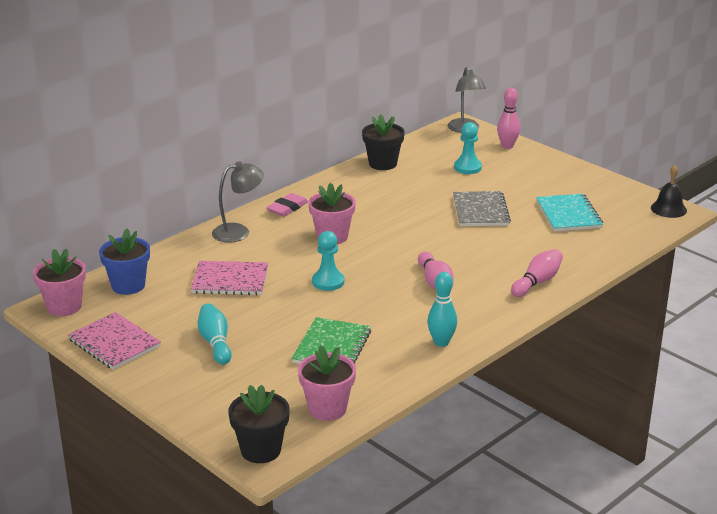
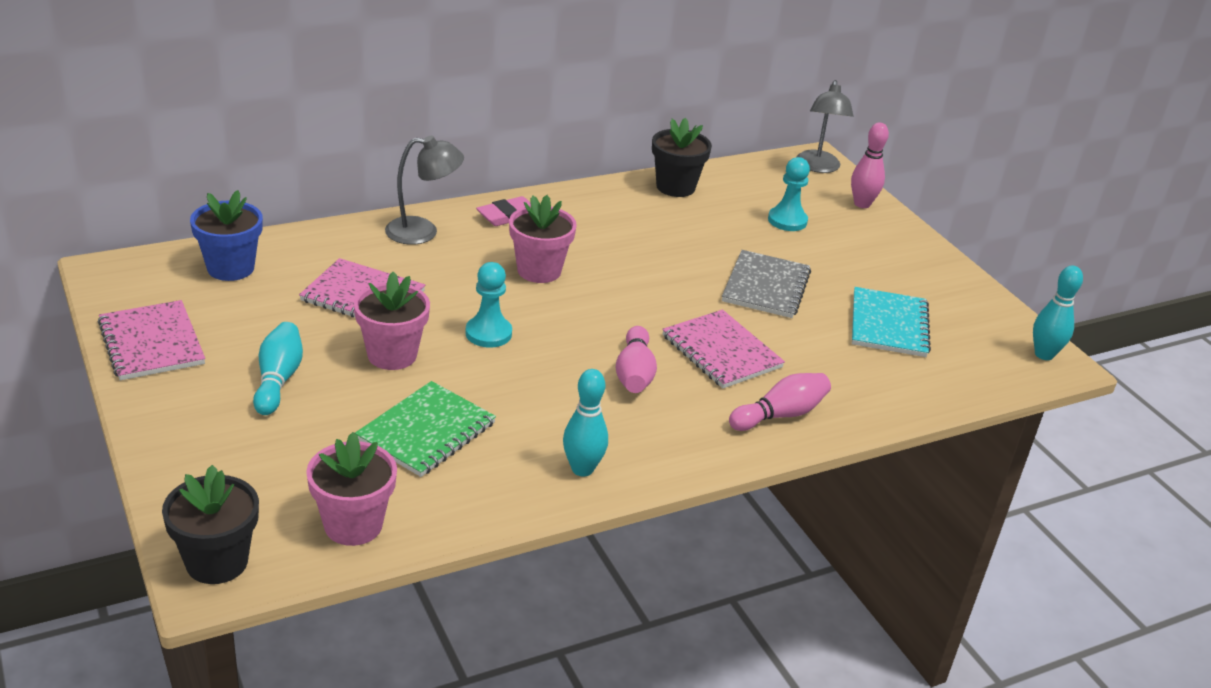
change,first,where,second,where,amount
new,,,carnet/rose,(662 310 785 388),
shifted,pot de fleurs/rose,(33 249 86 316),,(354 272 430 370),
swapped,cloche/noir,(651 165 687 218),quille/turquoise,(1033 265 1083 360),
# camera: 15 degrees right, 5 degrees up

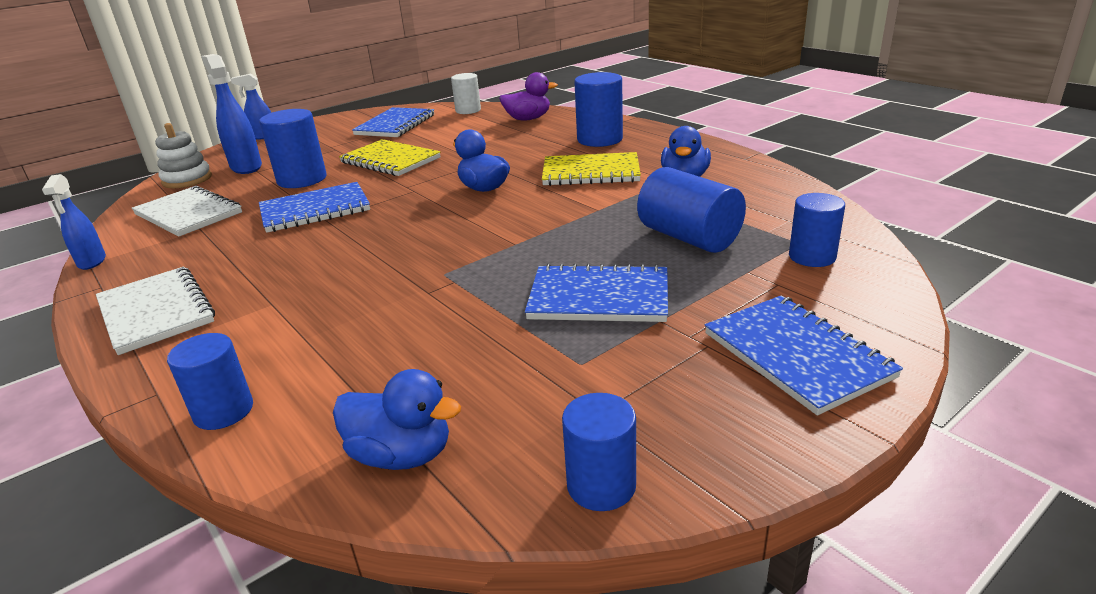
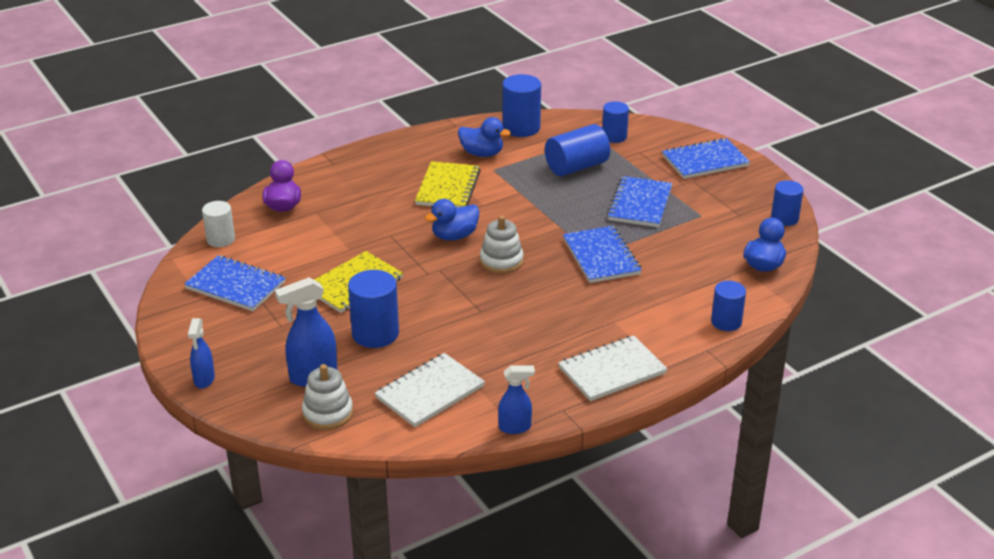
change,first,where,second,where,amount
new,,,jouet à empiler/blanc,(480 216 524 274),
shifted,carnet/bleu,(259 182 370 233),,(563 226 642 283),
shifted,cylindre/bleu,(574 72 623 147),,(502 74 541 137),
# camera: 85 degrees left, 5 degrees up

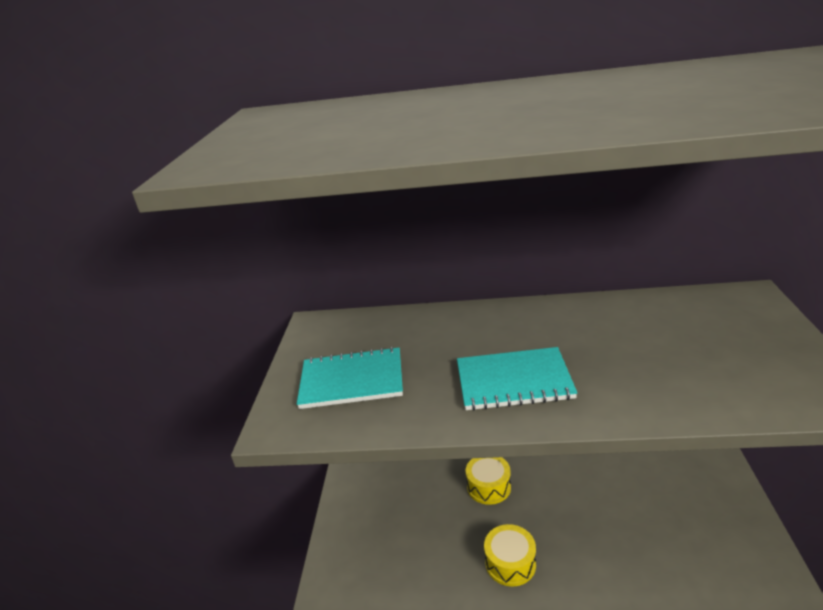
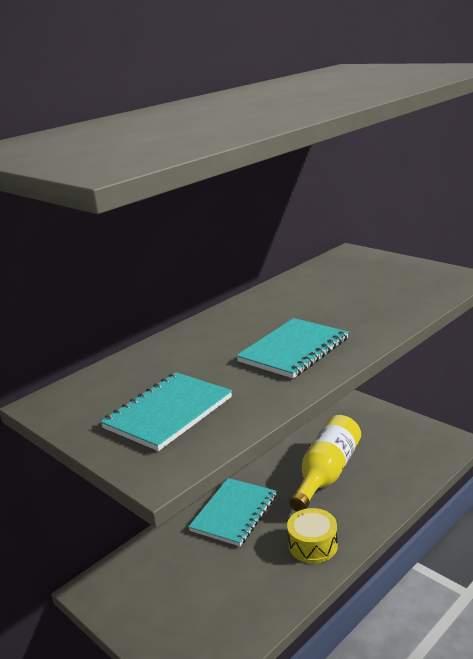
change,first,where,second,where,amount
new,,,bouteille/jaune,(289 415 361 511),
swapped,tambour/jaune,(466 457 511 505),carnet/turquoise,(188 478 277 546),
# camera: 50 degrees left, 5 degrees down

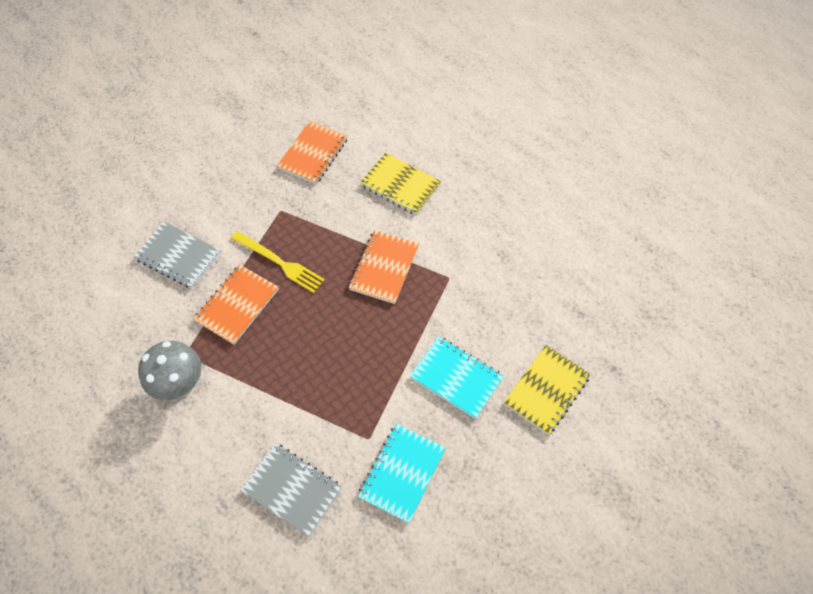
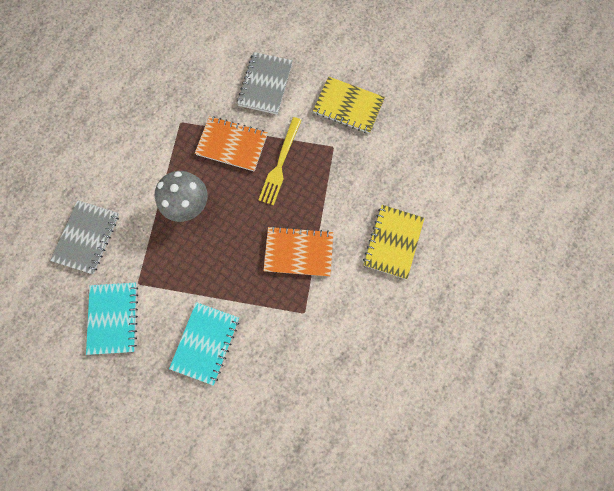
change,first,where,second,where,amount
gone,carnet/orange,(277 121 348 184),,,
shifted,champignon/gris,(138 341 201 400),,(155 171 208 222),
shifted,carnet/jaune,(504 345 591 435),,(313 76 385 134),
rotated,carnet/turquoise,(358 424 446 523),,(86 283 138 355),75 degrees clockwise
# camera: 75 degrees right, 15 degrees up

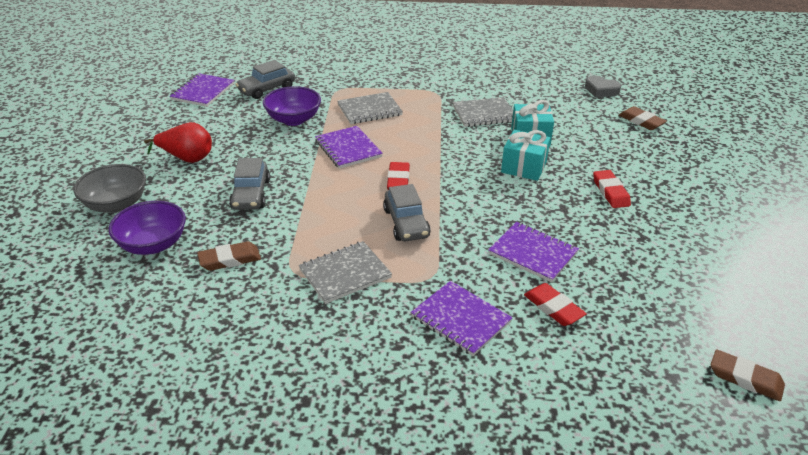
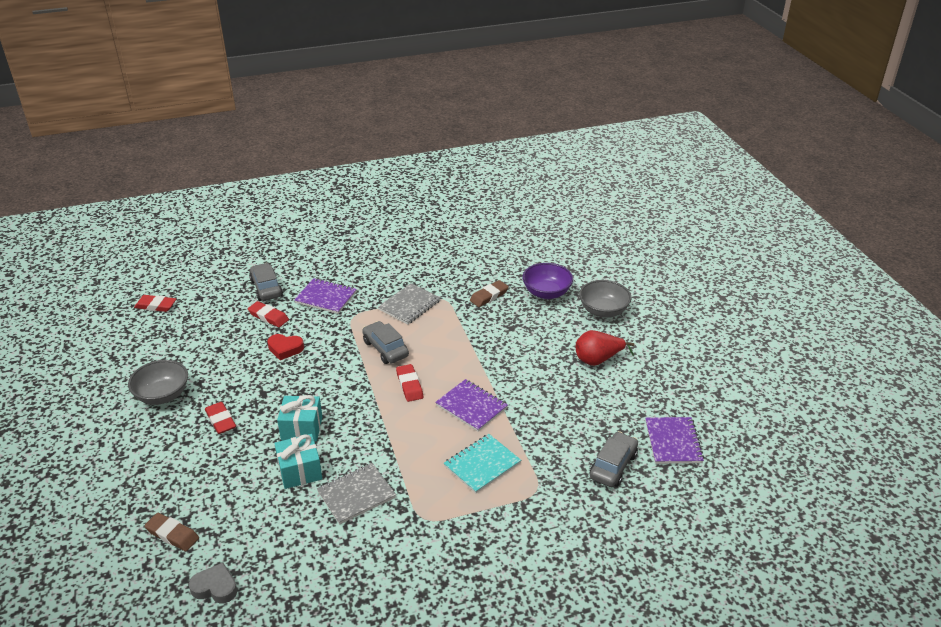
change,first,where,second,where,amount
gone,bol/violet,(263 86 321 126),,,
new,,,bol/gris,(128 360 188 405),
shifted,voiture/gris,(229 158 270 210),,(249 263 283 301),
swapped,carnet/violet,(488 222 579 282),cœur/rouge,(267 334 304 360),
repainted,carnet/gris,(337 92 403 124),carnet/turquoise,(444 434 521 493),
repainted,gomme/marron,(711 349 785 401),gomme/rouge,(134 295 176 312),
# camera: 160 degrees right, 0 degrees up

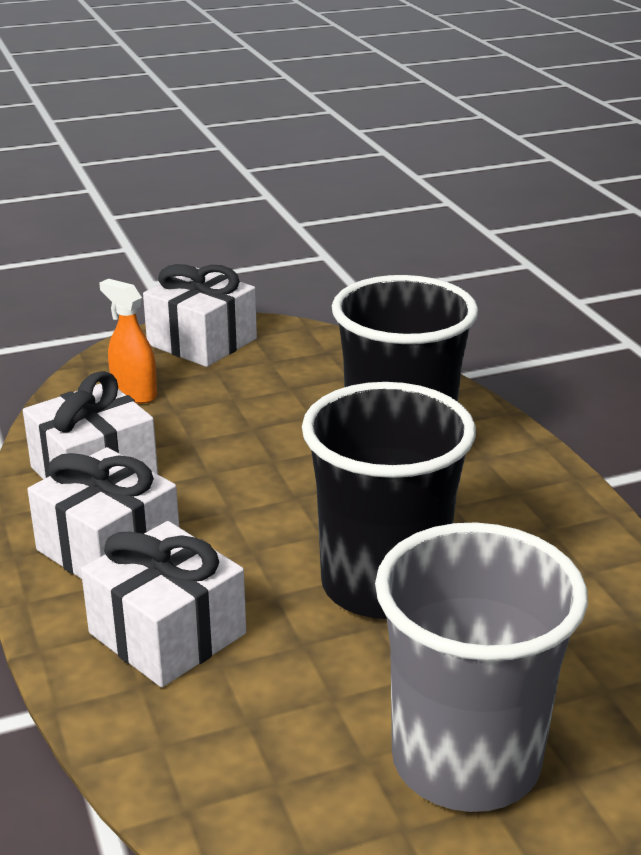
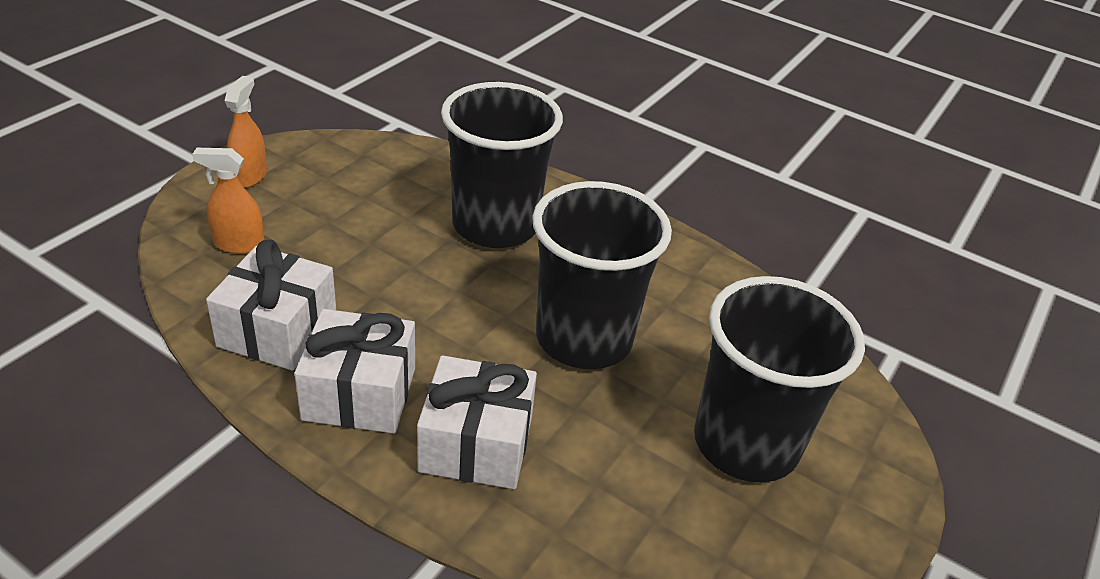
change,first,where,second,where,amount
swapped,cadeau/blanc,(143 264 257 367),vaporisateur/orange,(225 76 267 188),
repainted,gobelet/gris,(375 522 588 812),gobelet/noir,(694 276 865 482),
# camera: 40 degrees left, 10 degrees up

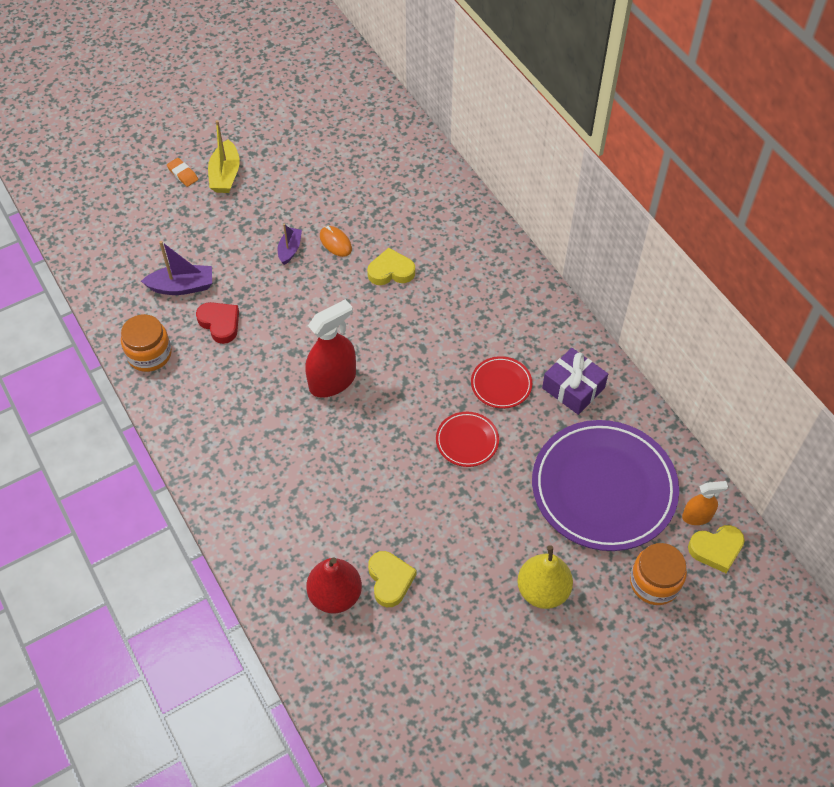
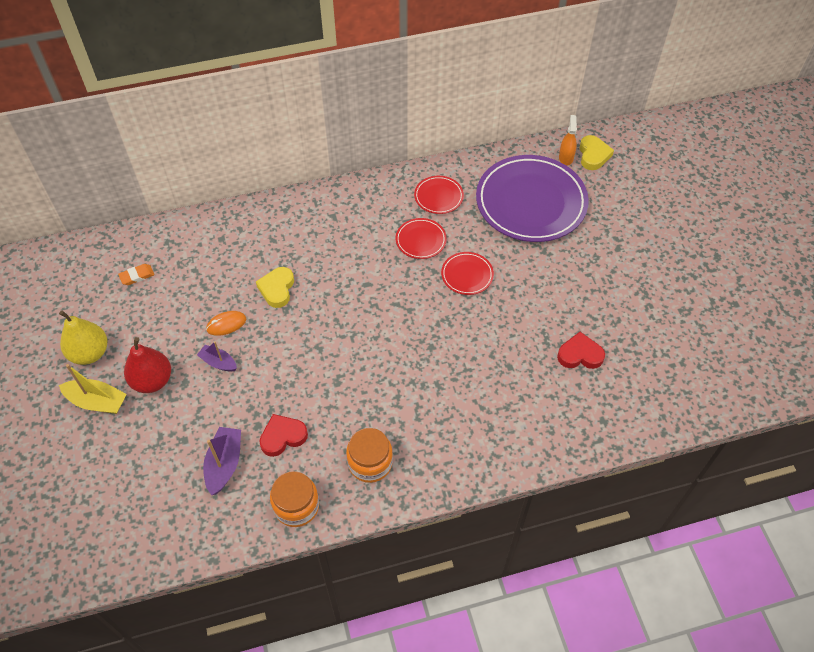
change,first,where,second,where,amount
gone,vaporisateur/rouge,(305 299 356 398),,,
shifted,gomme/orange,(167 158 198 187),,(118 264 154 285),
shifted,poire/rouge,(306 557 362 614),,(124 337 171 393),
shifted,poire/jaune,(517 546 573 609),,(59 311 107 365),
shifted,bocal/orange,(630 543 687 605),,(346 428 393 483),
swapped,cadeau/violet,(542 348 608 415),assiette/rouge,(414 176 464 214),
repainted,cœur/jaune,(368 551 416 607),cœur/rouge,(557 332 605 369),
# camera: 75 degrees left, 0 degrees up

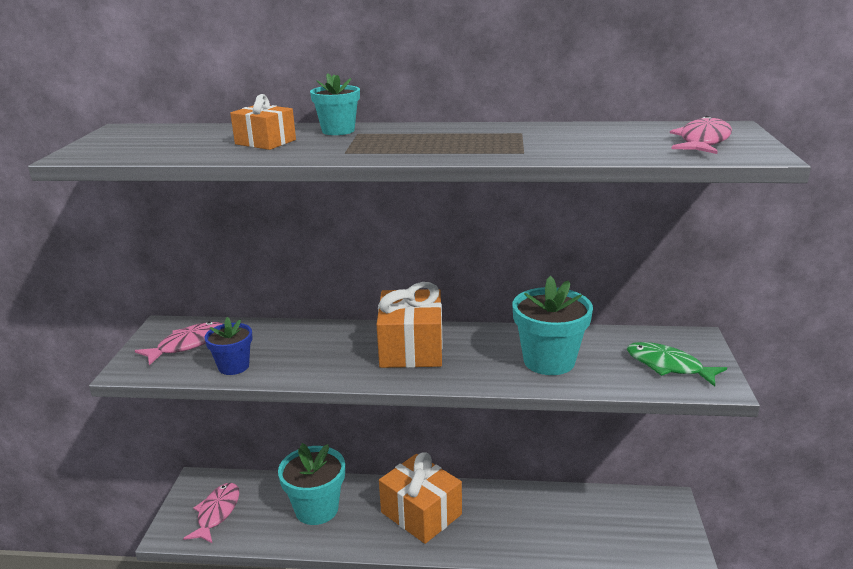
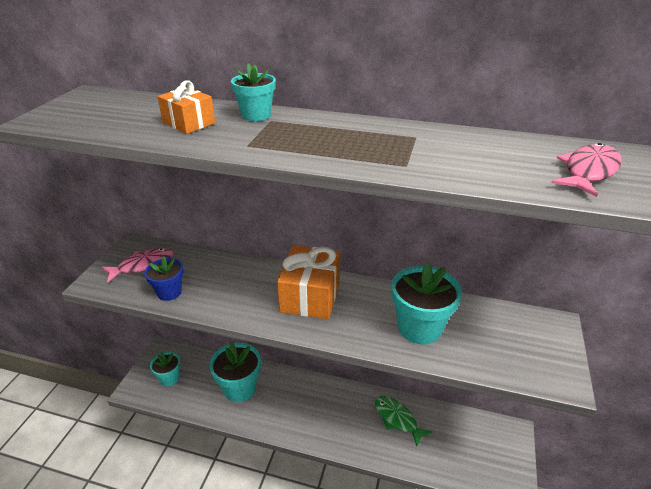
change,first,where,second,where,amount
gone,cadeau/orange,(379 452 462 544),,,
shifted,poisson/vert,(627 342 727 387),,(375 396 433 446),
swapped,poisson/rose,(183 483 239 544),pot de fleurs/turquoise,(150 352 180 386),
# camera: 10 degrees right, 10 degrees up

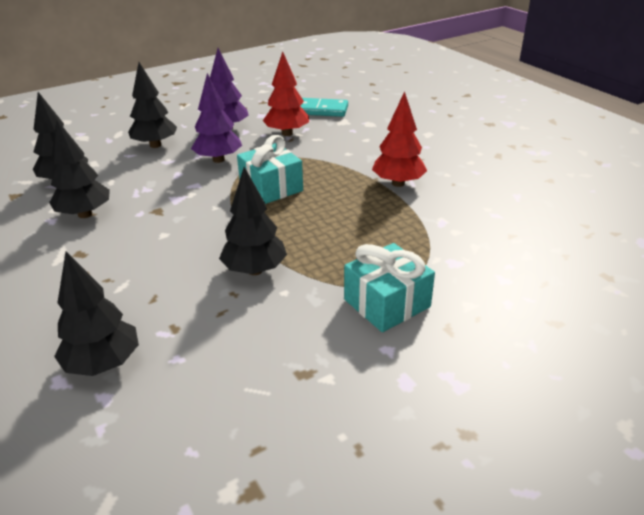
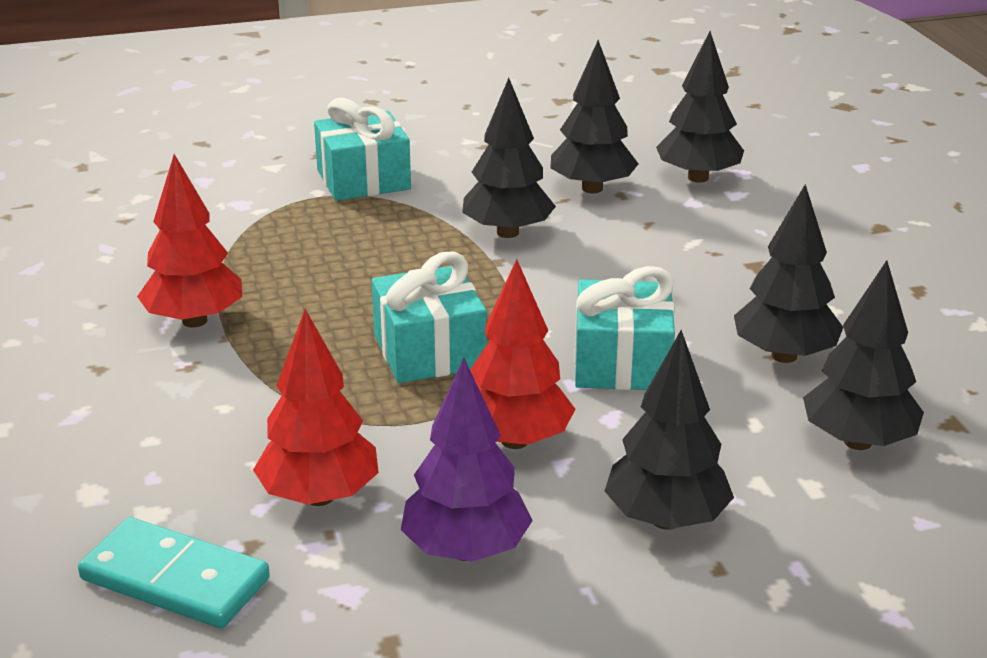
change,first,where,second,where,amount
new,,,arbre/noir,(550 40 638 193),
new,,,cadeau/turquoise,(574 266 675 390),
repainted,arbre/violet,(191 73 242 163),arbre/rouge,(470 259 576 449),
# camera: 165 degrees left, 5 degrees down

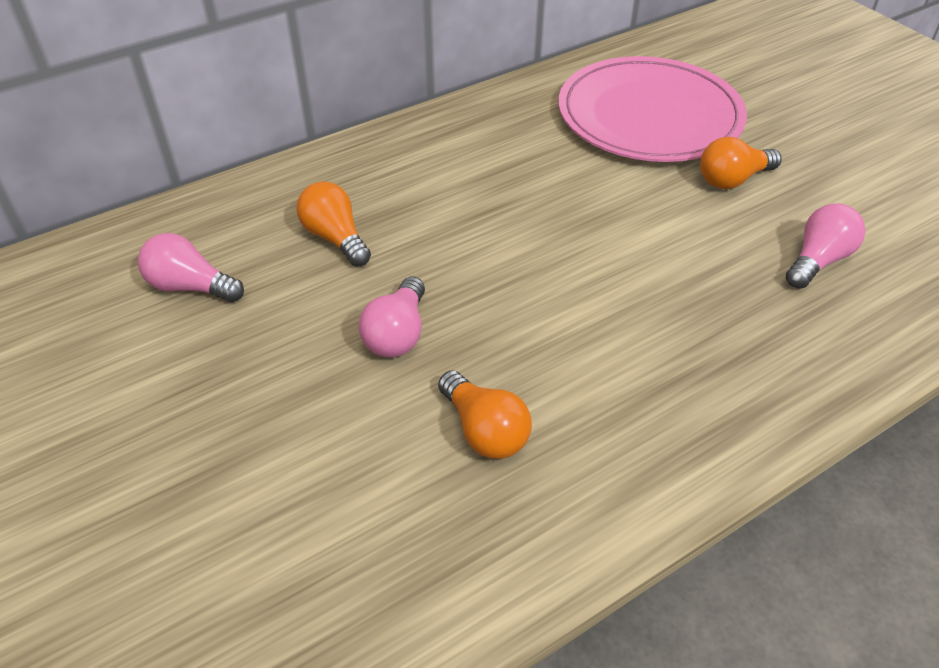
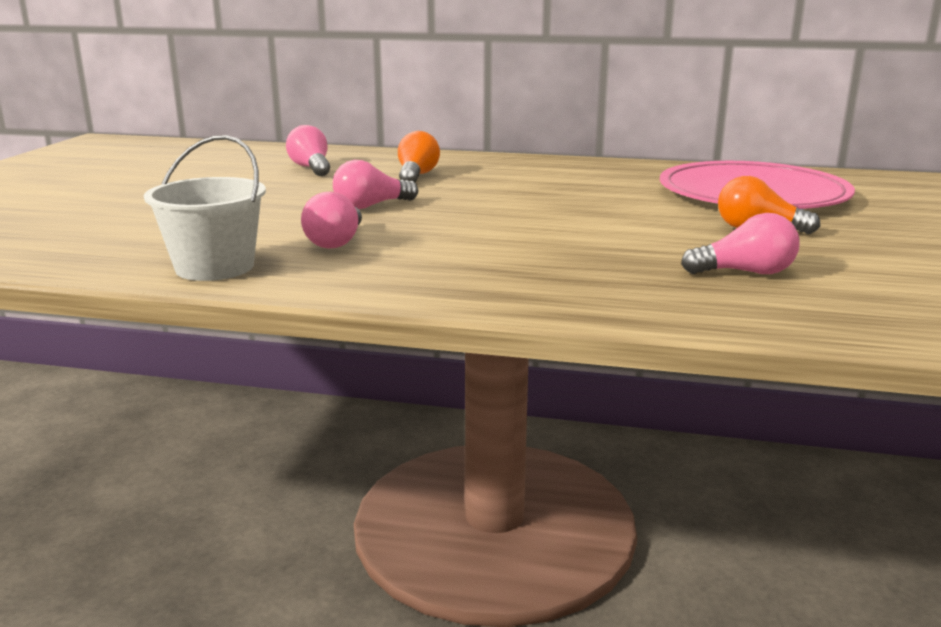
change,first,where,second,where,amount
new,,,seau/blanc,(144 135 266 281),
repainted,ampoule/orange,(438 370 532 459),ampoule/rose,(301 192 362 248),
# camera: 45 degrees right, 25 degrees down

